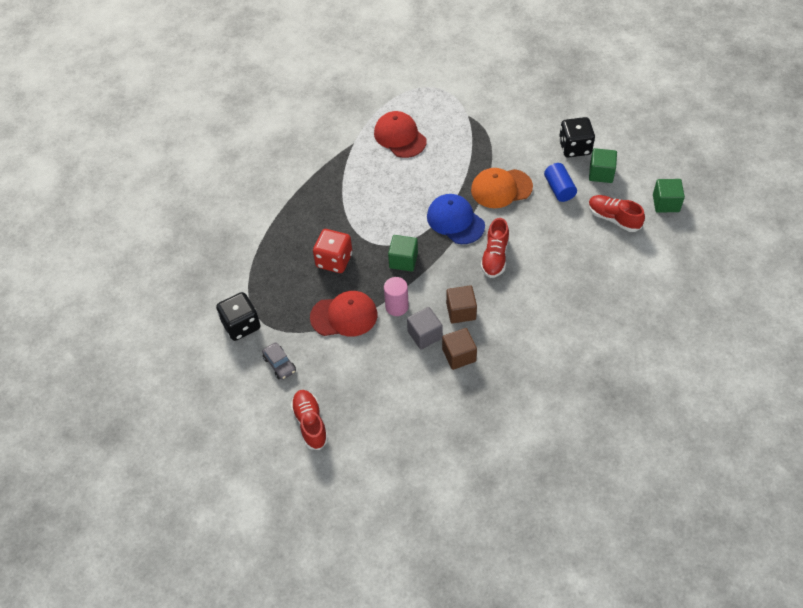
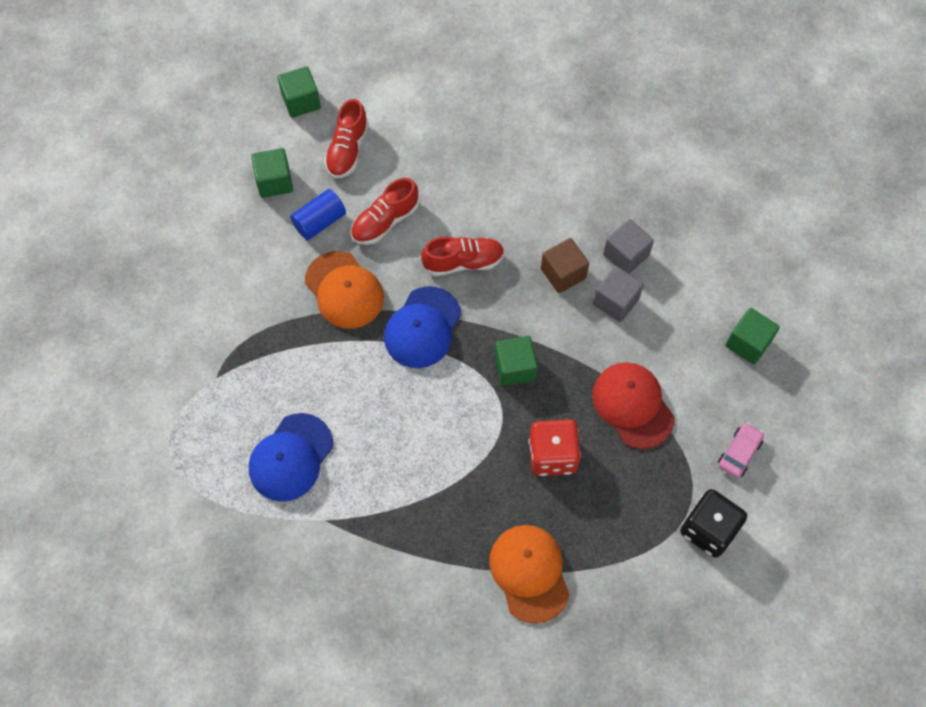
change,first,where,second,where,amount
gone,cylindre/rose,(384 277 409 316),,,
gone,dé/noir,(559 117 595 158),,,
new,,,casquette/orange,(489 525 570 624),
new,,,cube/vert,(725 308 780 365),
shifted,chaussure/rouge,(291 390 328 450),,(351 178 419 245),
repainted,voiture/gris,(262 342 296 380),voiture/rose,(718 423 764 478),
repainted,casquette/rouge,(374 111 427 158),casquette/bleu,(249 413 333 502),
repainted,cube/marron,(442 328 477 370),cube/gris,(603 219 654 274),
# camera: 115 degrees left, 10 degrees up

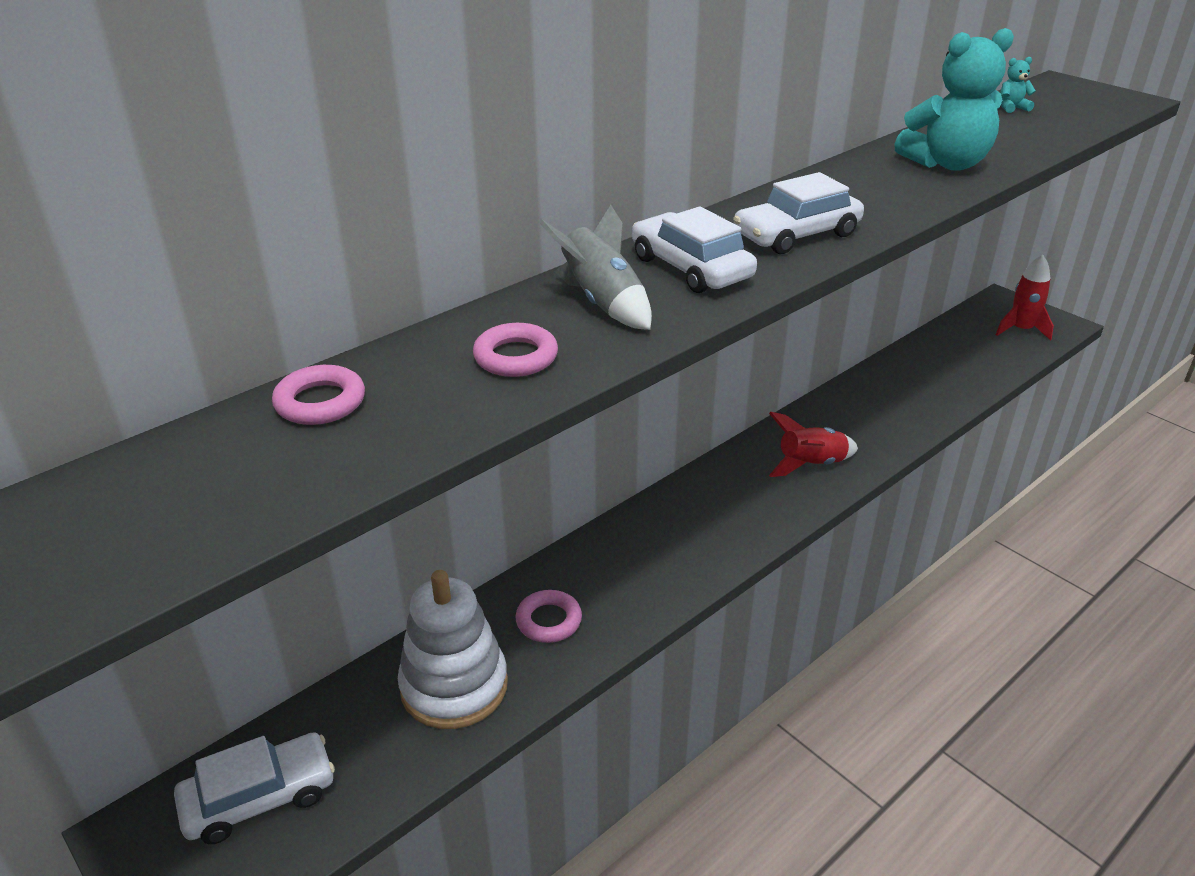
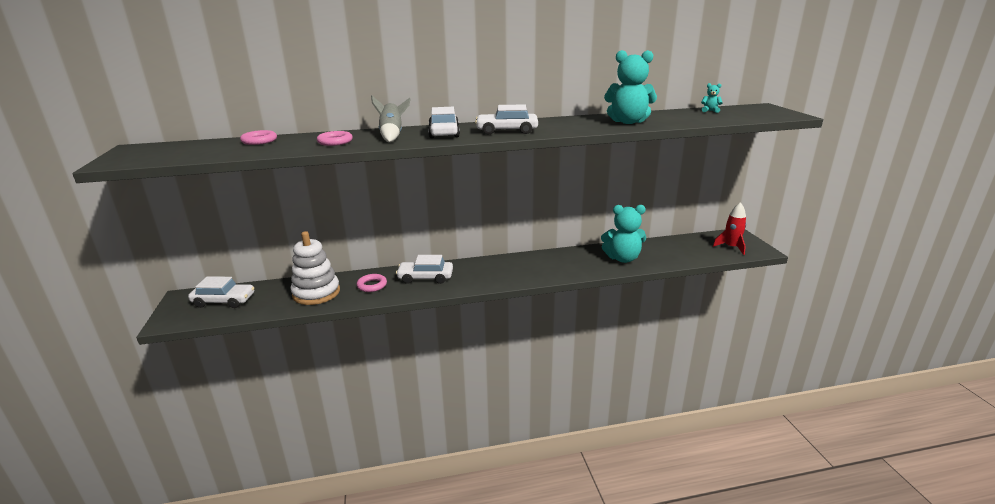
change,first,where,second,where,amount
gone,fusée/rouge,(769 412 858 477),,,
new,,,voiture/blanc,(396 255 453 284),
new,,,ours en peluche/turquoise,(601 205 646 263),
# camera: 30 degrees right, 10 degrees down

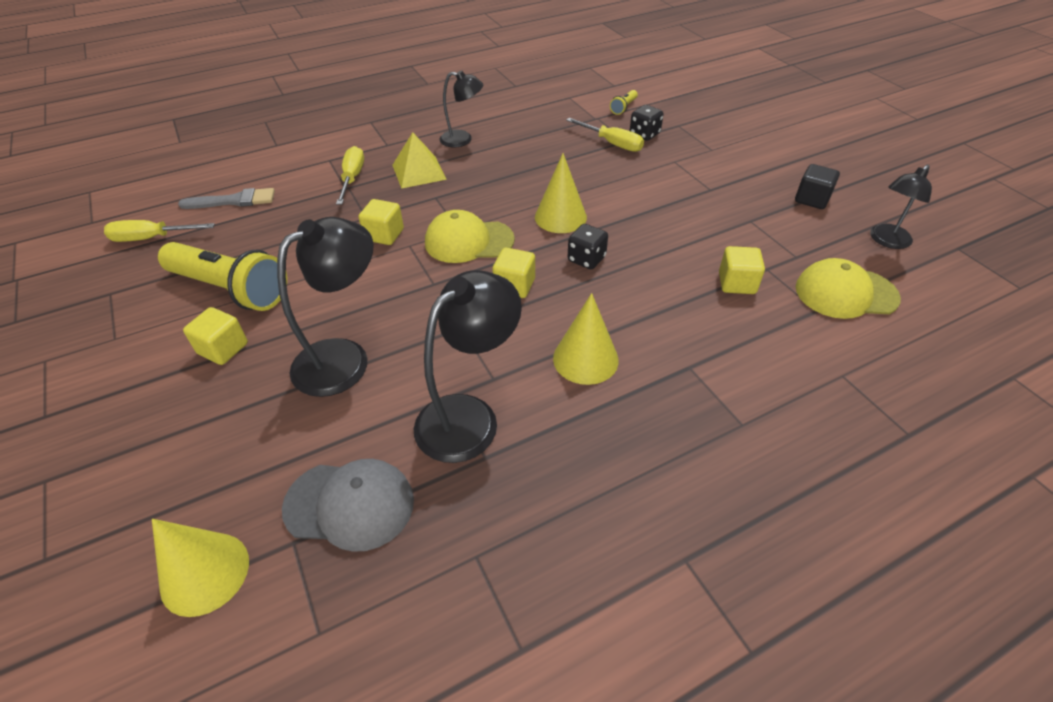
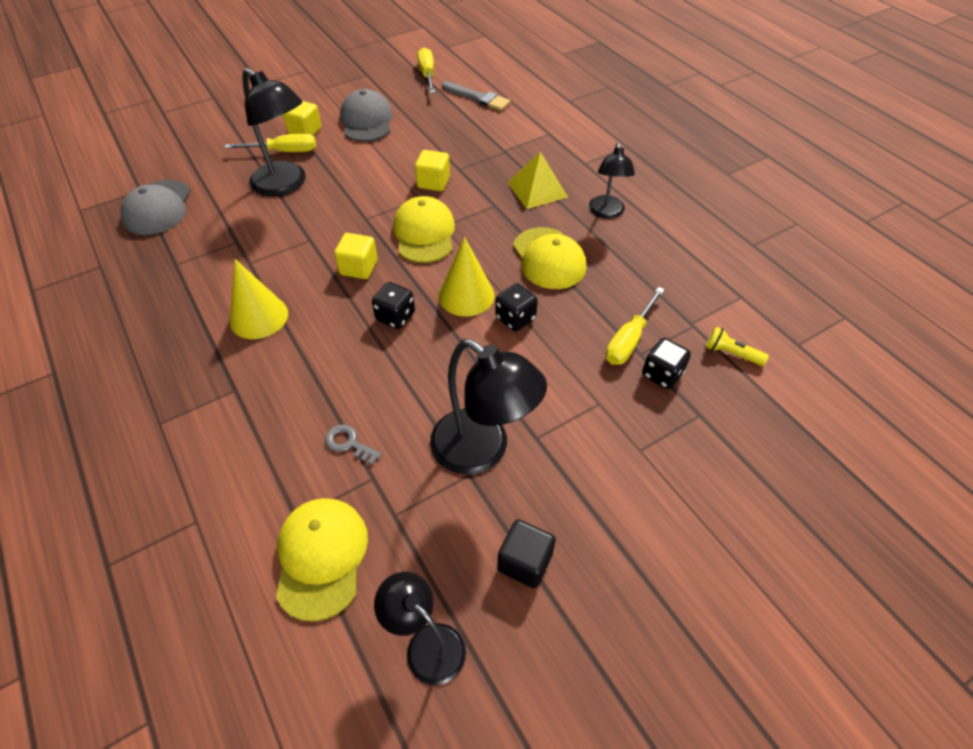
change,first,where,second,where,amount
gone,cône/jaune,(152 519 249 617),,,
new,,,dé/noir,(495 283 538 331),
new,,,casquette/jaune,(513 227 586 289),
shifted,tournevis/jaune,(336 146 364 205),,(225 133 316 152),
shifted,lampe/noir,(414 270 522 463),,(430 339 547 475),
swapped,lampe de poche/jaune,(158 242 287 311),casquette/gris,(340 89 393 142),
swapped,cube/jaune,(719 246 765 294),clé/gris,(325 424 382 465),
rotated,pinceau/gris,(178 188 275 209),,(442 81 510 111),45 degrees counterclockwise
# camera: 85 degrees right, 5 degrees up

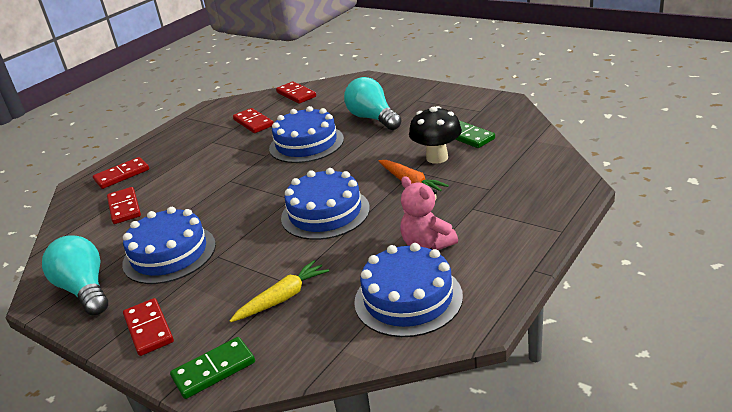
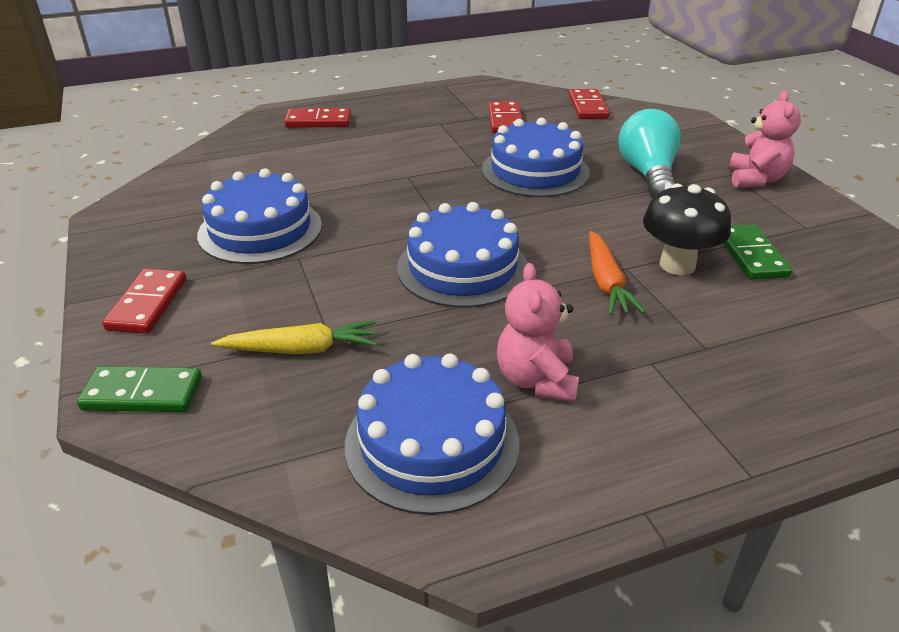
change,first,where,second,where,amount
gone,ampoule/turquoise,(42 235 108 316),,,
gone,domino/rouge,(107 187 141 224),,,
new,,,ours en peluche/rose,(729 91 801 187),
# camera: 30 degrees right, 5 degrees up

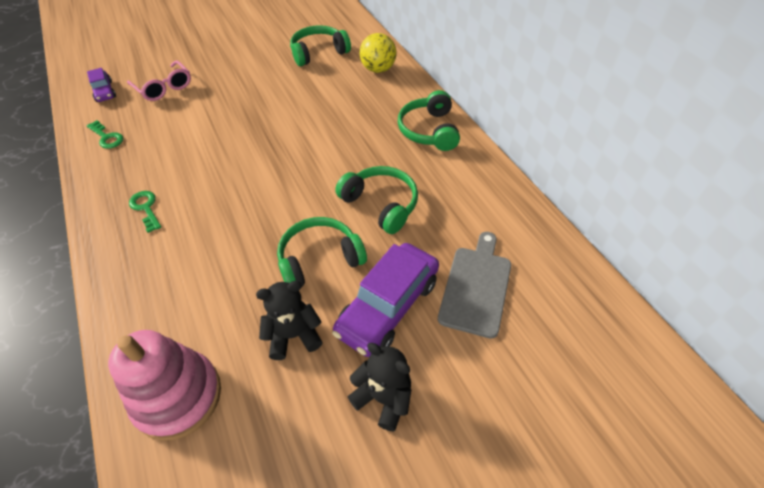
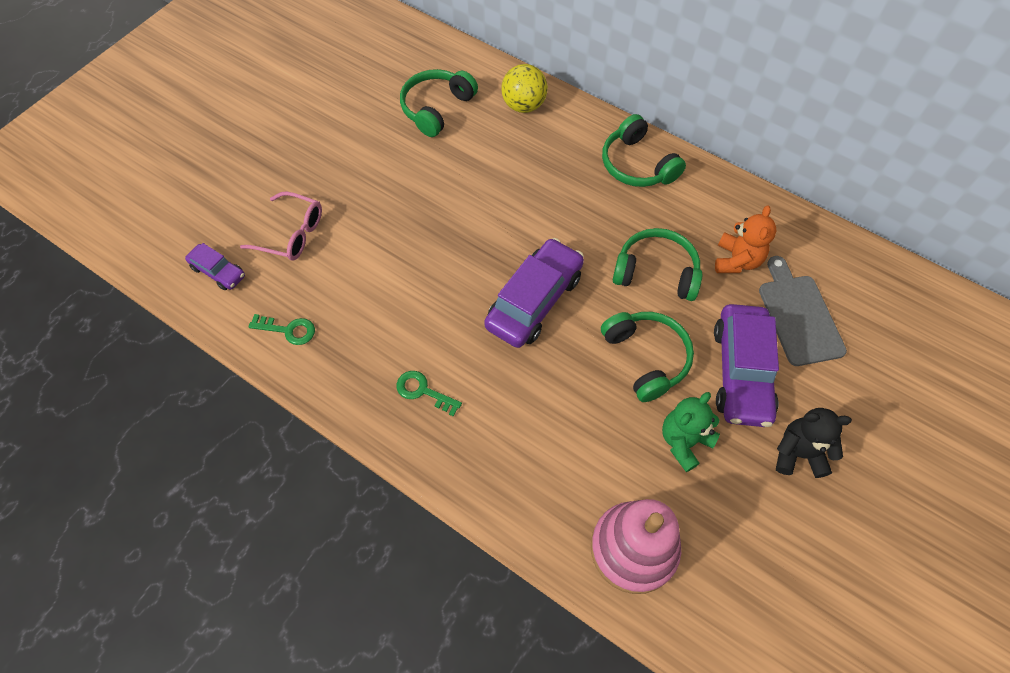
change,first,where,second,where,amount
new,,,voiture/violet,(484 238 584 348),
new,,,ours en peluche/orange,(715 206 776 273),
repainted,ours en peluche/noir,(256 281 323 360),ours en peluche/vert,(662 392 720 472),
rotated,casque audio/vert,(277 217 367 286),,(601 312 694 402),120 degrees clockwise
# camera: 30 degrees left, 10 degrees up

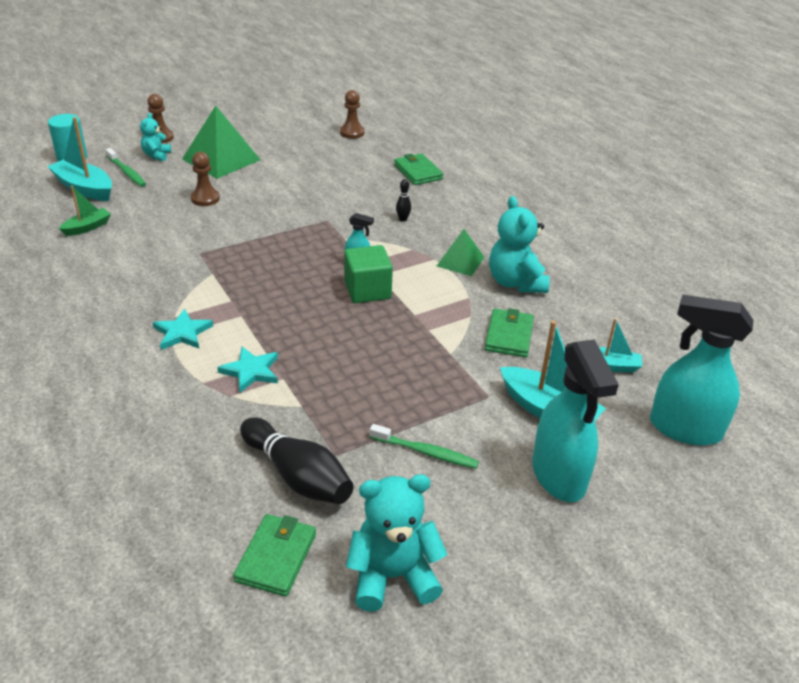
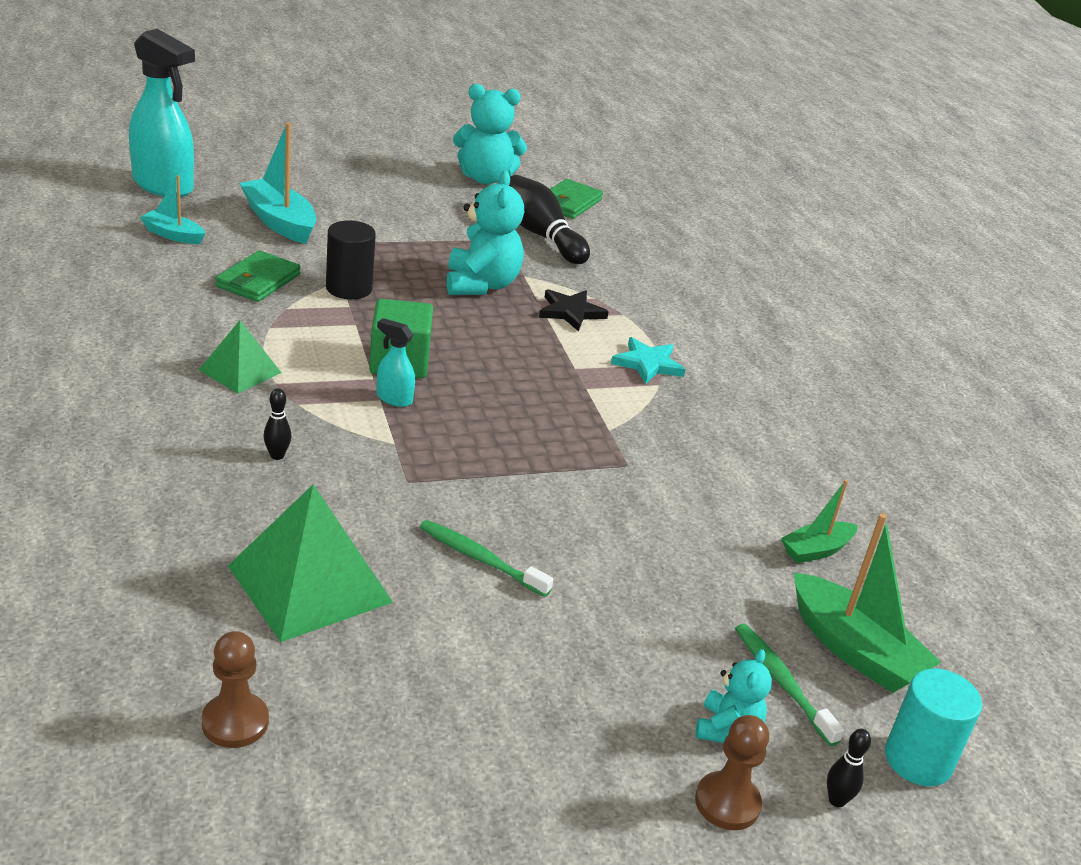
change,first,where,second,where,amount
gone,pion/marron,(191 152 220 206),,,
gone,portefeuille/vert,(394 153 443 185),,,
gone,vaporisateur/turquoise,(532 339 619 502),,,
new,,,cylindre/noir,(326 220 376 299),
new,,,quille/noir,(827 729 871 807),
shifted,pyramide/vert,(182 105 260 179),,(228 484 393 642),
shifted,brosse à dents/vert,(370 424 479 469),,(420 520 553 597),
shifted,ours en peluche/turquoise,(489 196 550 293),,(447 171 524 295),
repainted,bateau/turquoise,(47 117 112 201),bateau/vert,(794 513 941 693),
repainted,étoile/turquoise,(217 347 278 393),étoile/noir,(539 289 609 332),
# camera: 170 degrees left, 5 degrees down

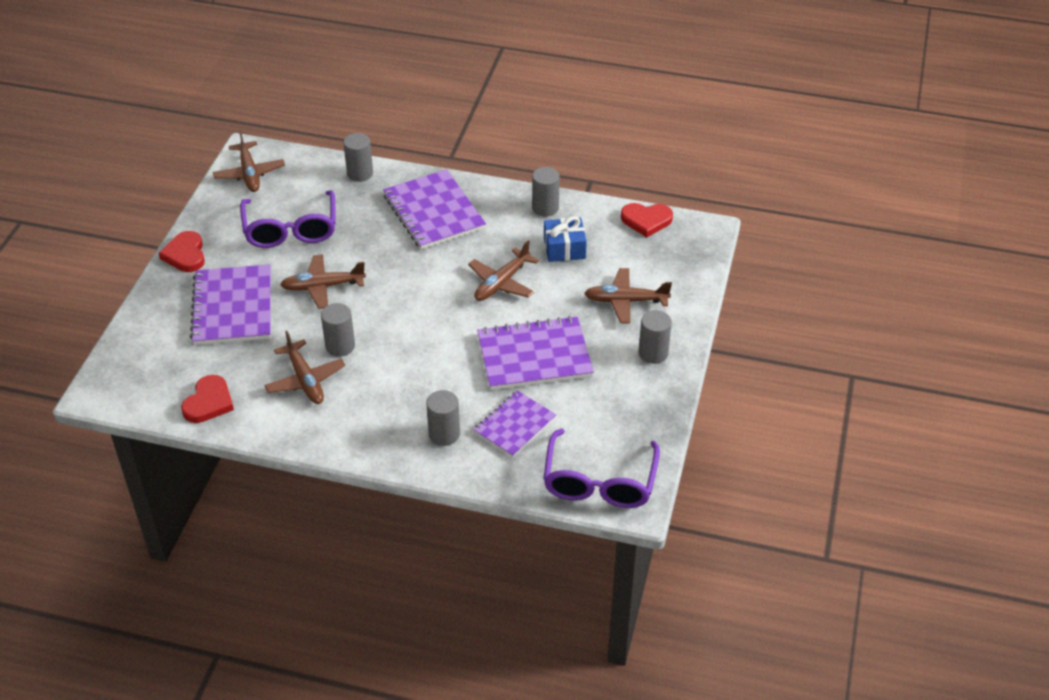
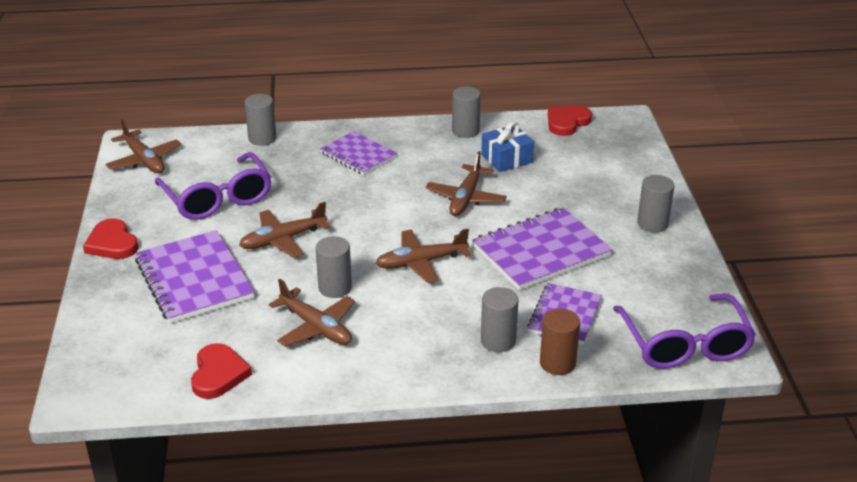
change,first,where,second,where,amount
new,,,cylindre/marron,(540 309 580 375),
shifted,avion/marron,(584 268 672 324),,(376 229 471 283),
rotated,cœur/rouge,(621 203 673 237),,(548 105 592 136),150 degrees clockwise
scaled,carnet/violet,(383 169 486 250),,(320 131 397 175),x0.63
# camera: 20 degrees left, 10 degrees down

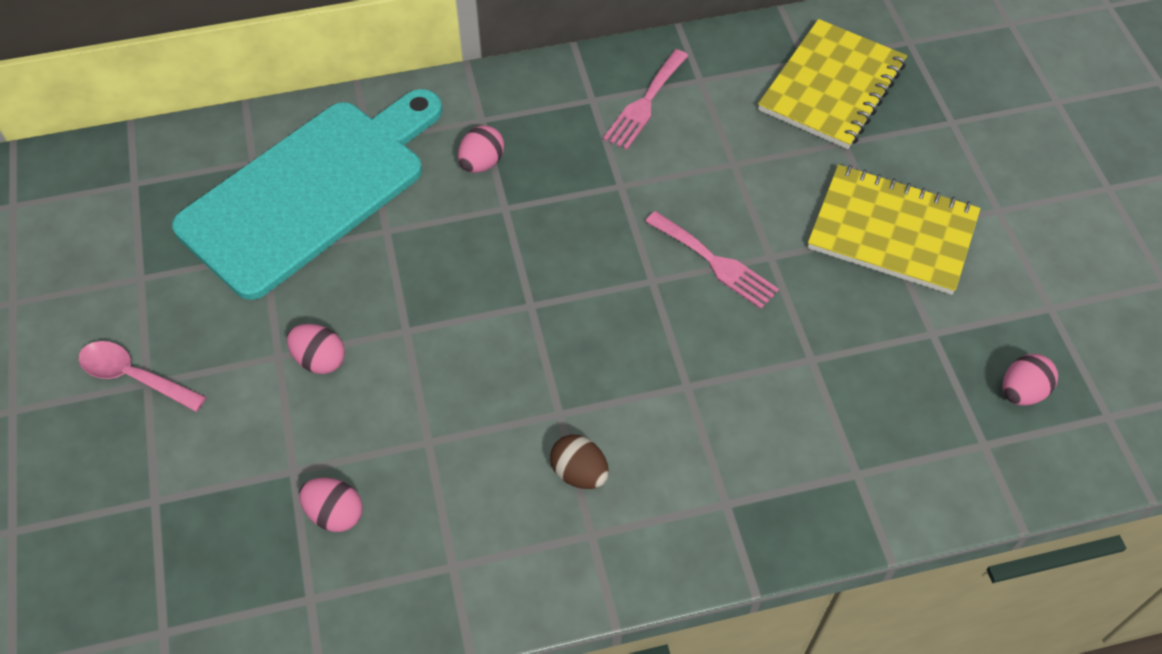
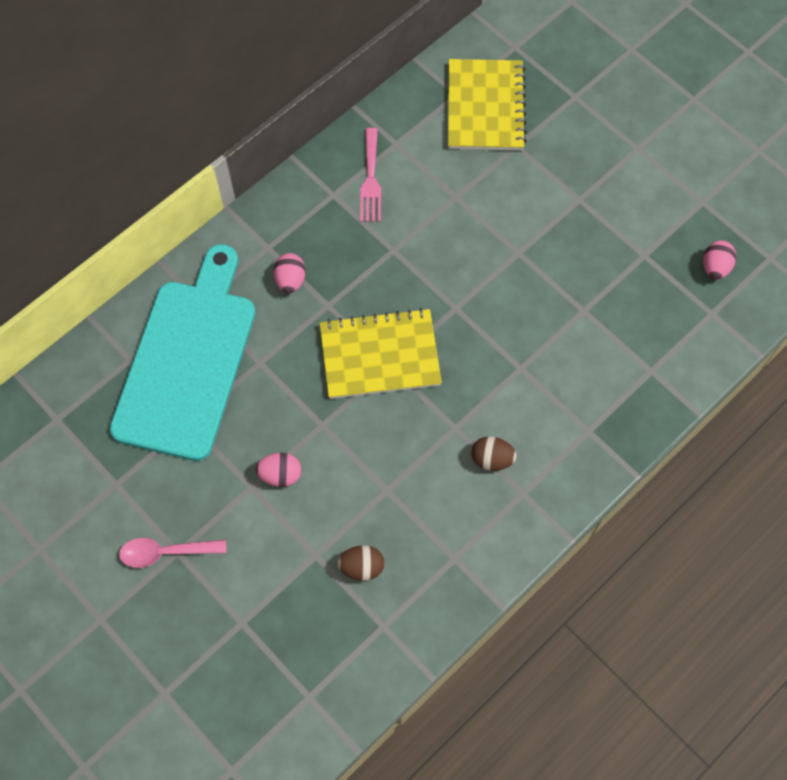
change,first,where,second,where,amount
gone,fourchette/rose,(645 211 779 309),,,
shifted,carnet/jaune,(808 164 981 295),,(320 308 442 399),
repainted,œuf/rose,(299 478 363 532),œuf/marron,(337 545 384 581),
# camera: 30 degrees left, 10 degrees up

